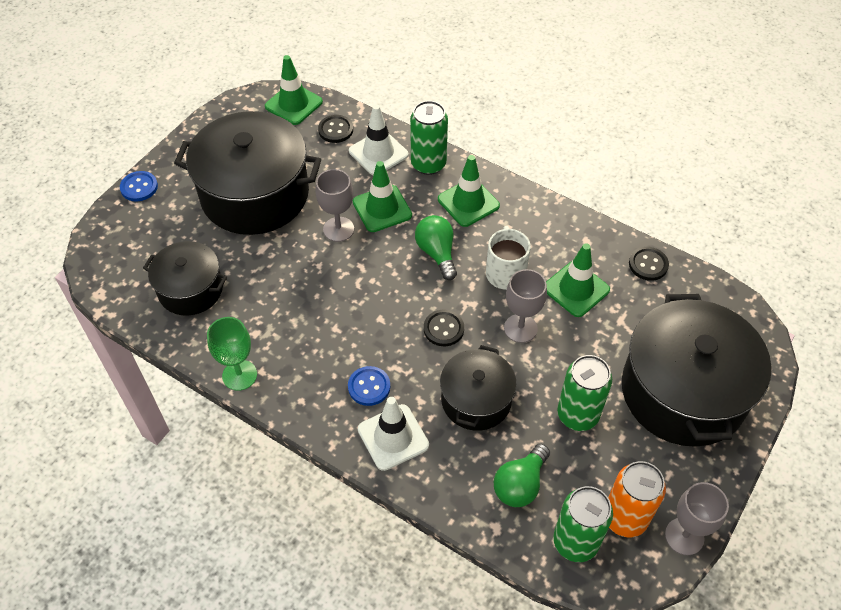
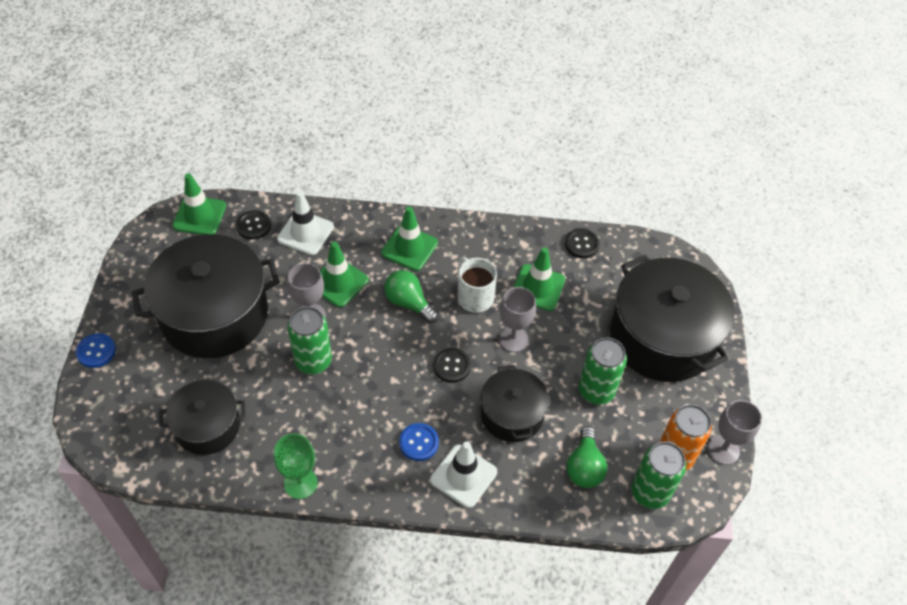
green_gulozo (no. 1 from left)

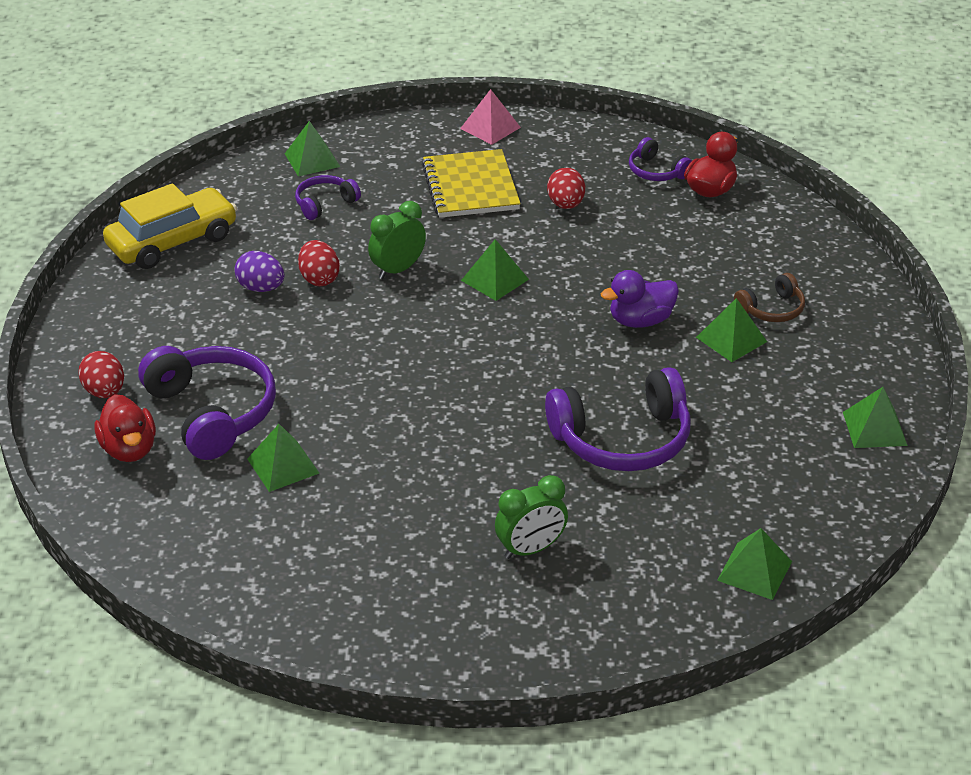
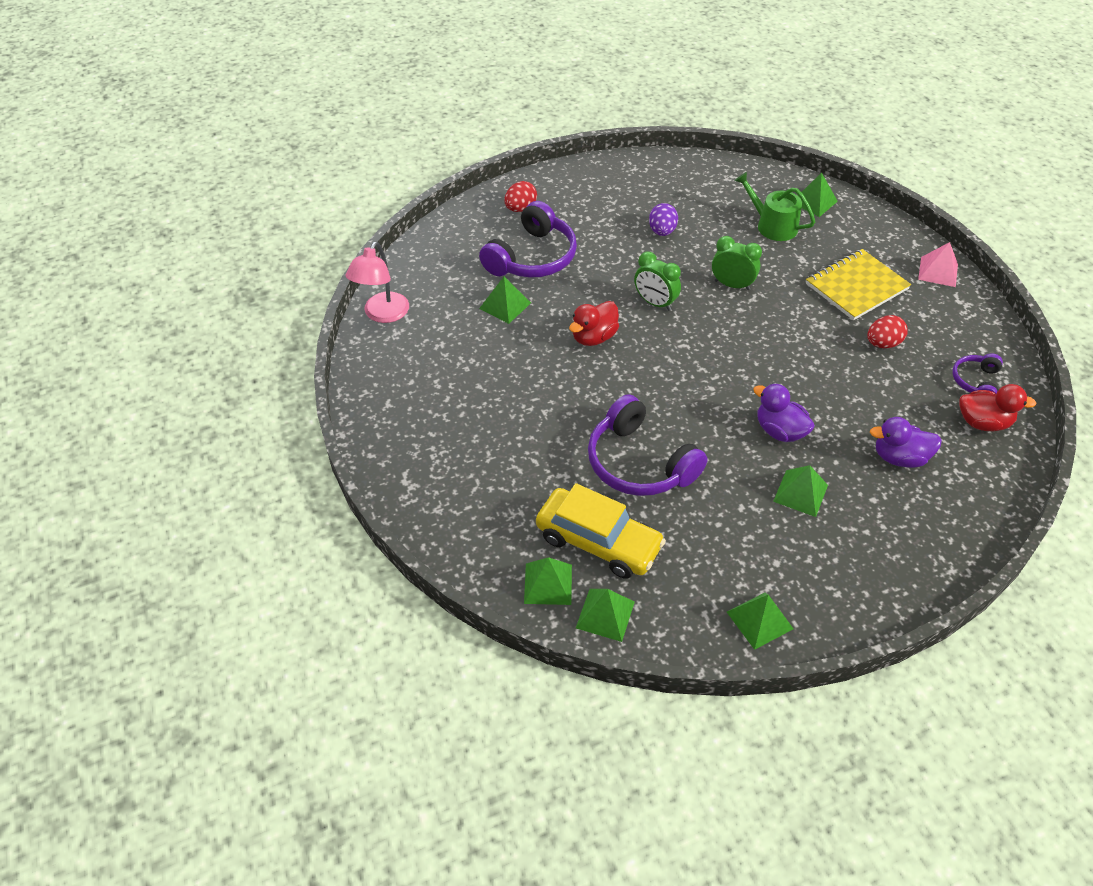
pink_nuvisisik
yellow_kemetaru
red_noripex (no. 1 from left)
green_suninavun (no. 3 from left)
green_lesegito (no. 1 from left)
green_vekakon
purple_noripex (no. 2 from left)
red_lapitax (no. 2 from left in the first image)
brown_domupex

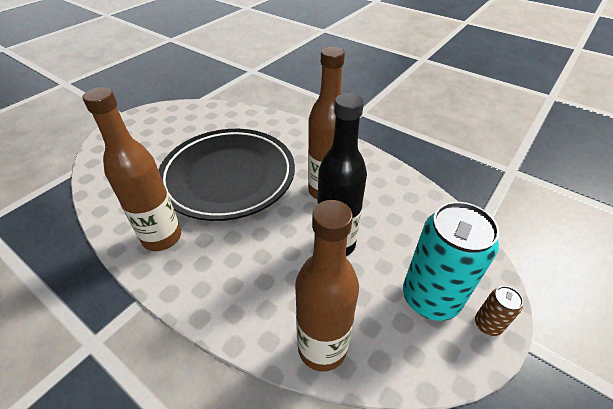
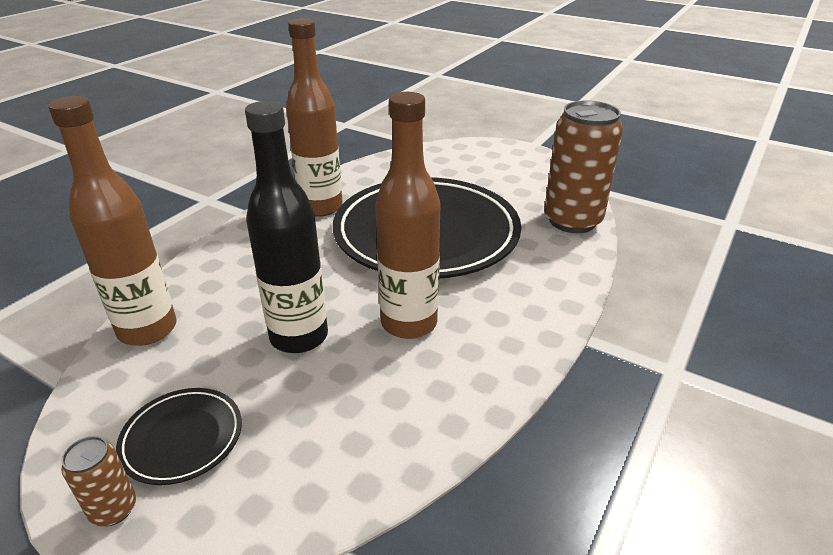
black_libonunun (no. 1 from left)
brown_gulozo (no. 2 from left)

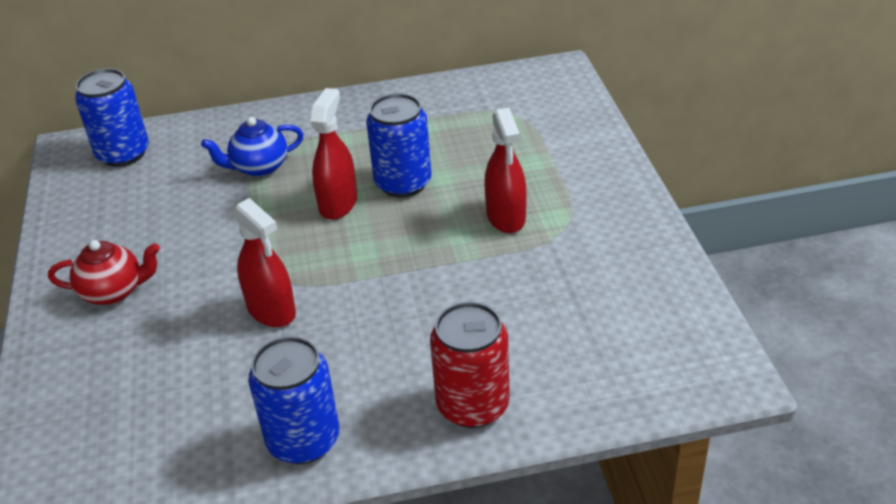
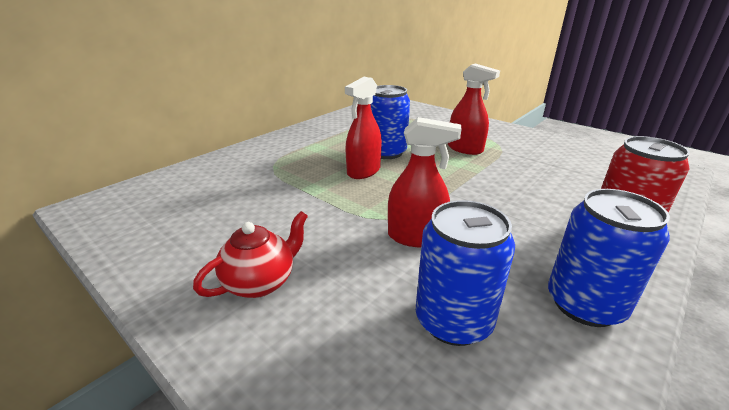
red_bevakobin (no. 1 from left)
blue_gulozo (no. 2 from left)
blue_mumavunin

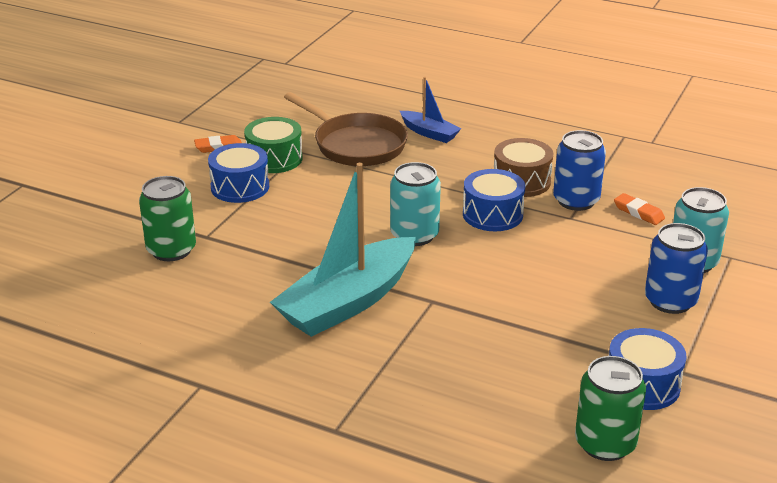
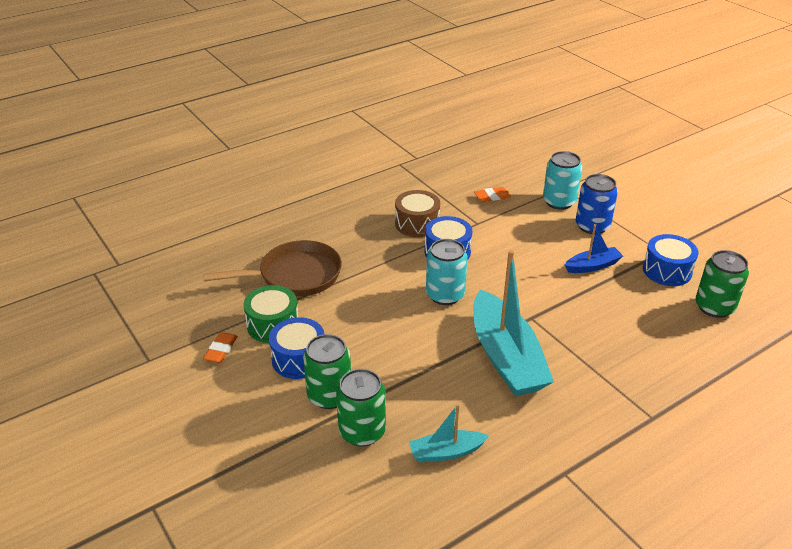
green_gulozo (no. 1 from left)
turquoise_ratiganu (no. 1 from left)
blue_ratiganu
blue_gulozo (no. 1 from left in the first image)

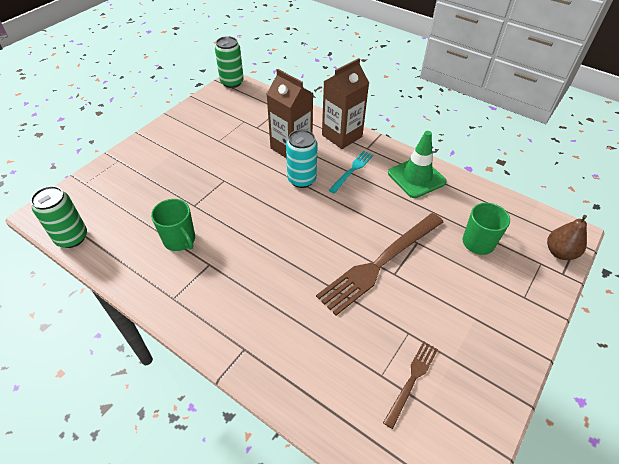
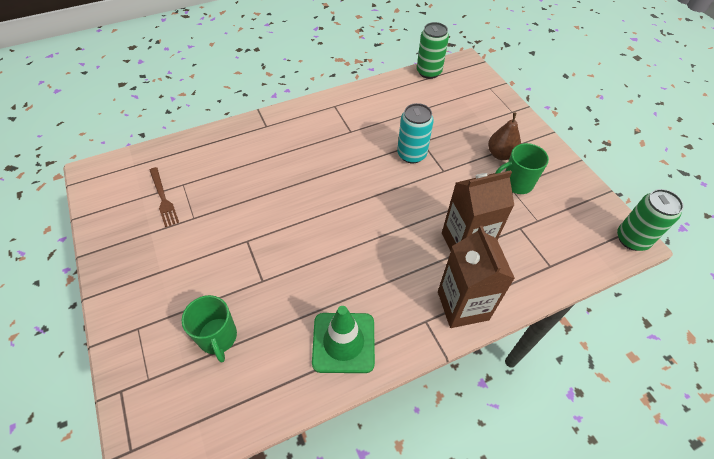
turquoise_gulozo
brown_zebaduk
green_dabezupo (no. 2 from left)
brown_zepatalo (no. 1 from left in the first image)
turquoise_zepatalo

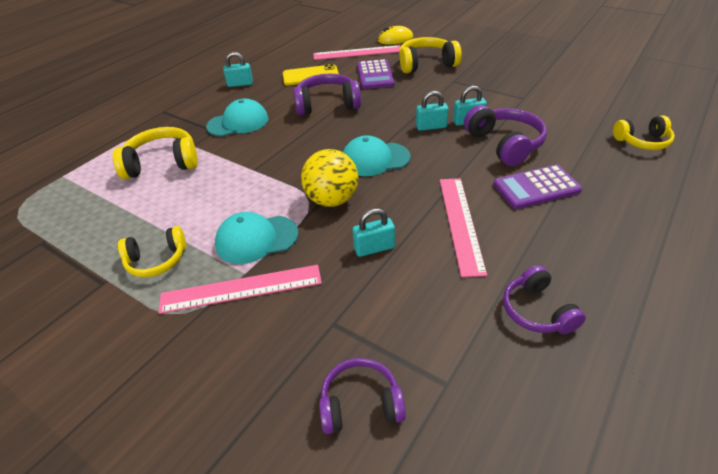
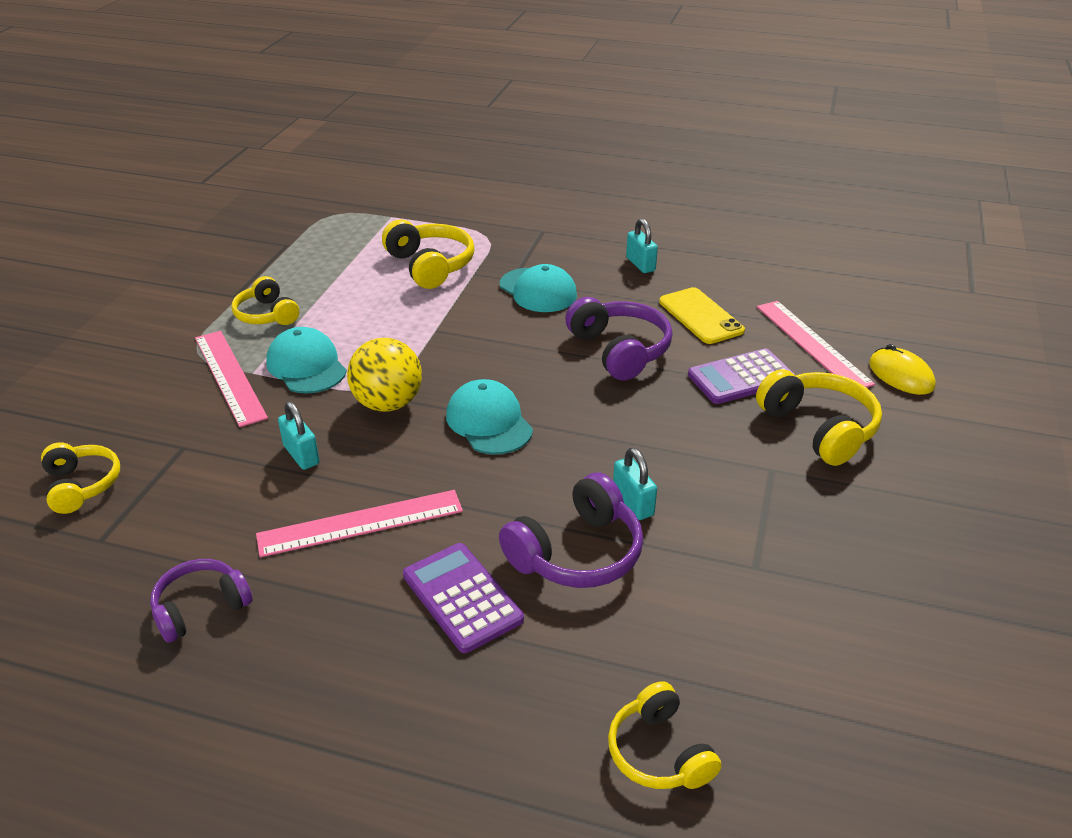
yellow_domupex (no. 1 from left)
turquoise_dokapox (no. 3 from left in the first image)

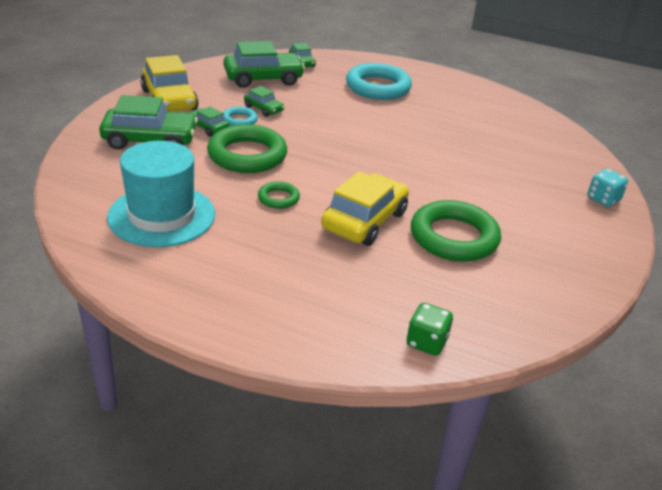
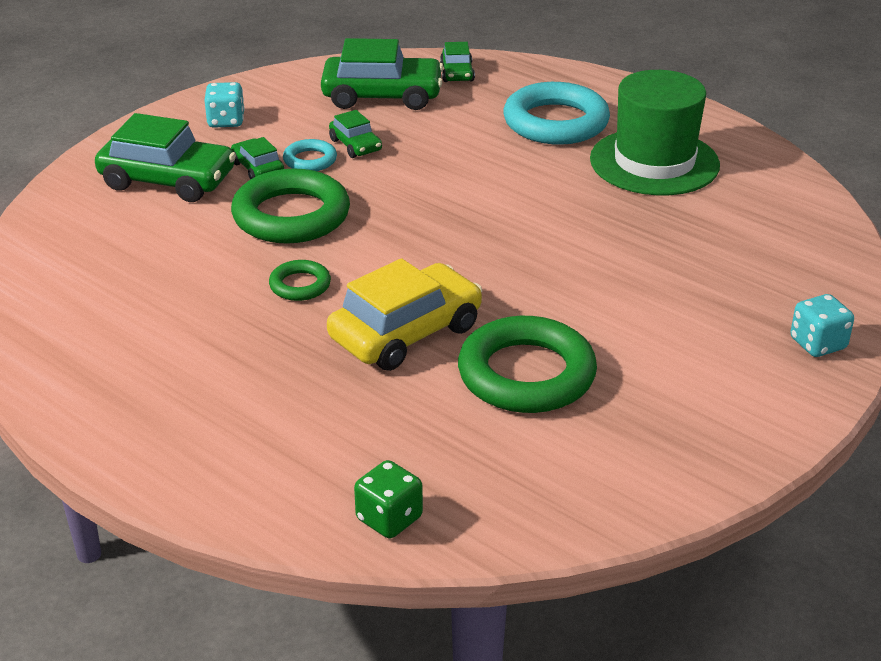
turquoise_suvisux (no. 1 from left)
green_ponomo
turquoise_ponomo

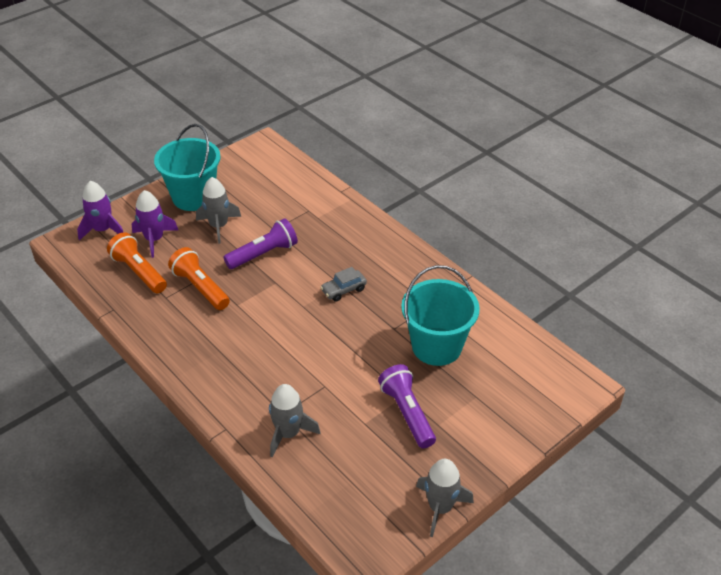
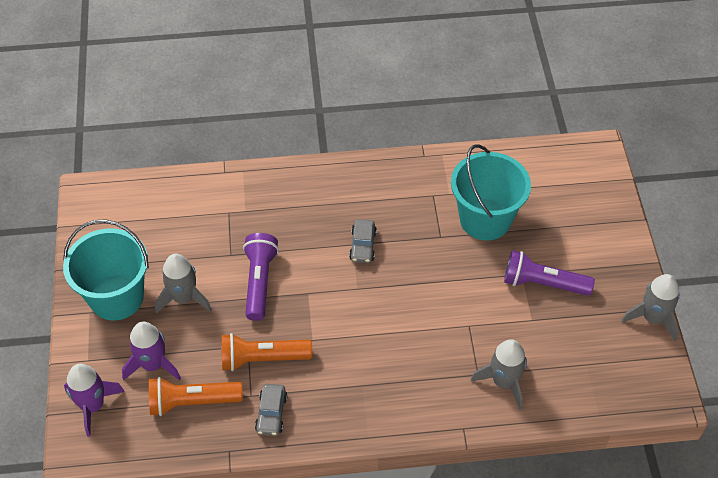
grey_kemetaru (no. 1 from left)

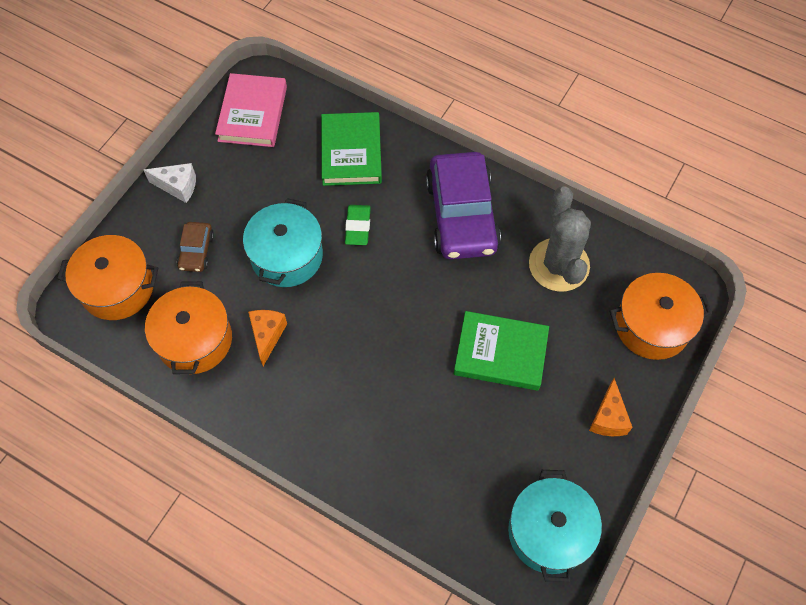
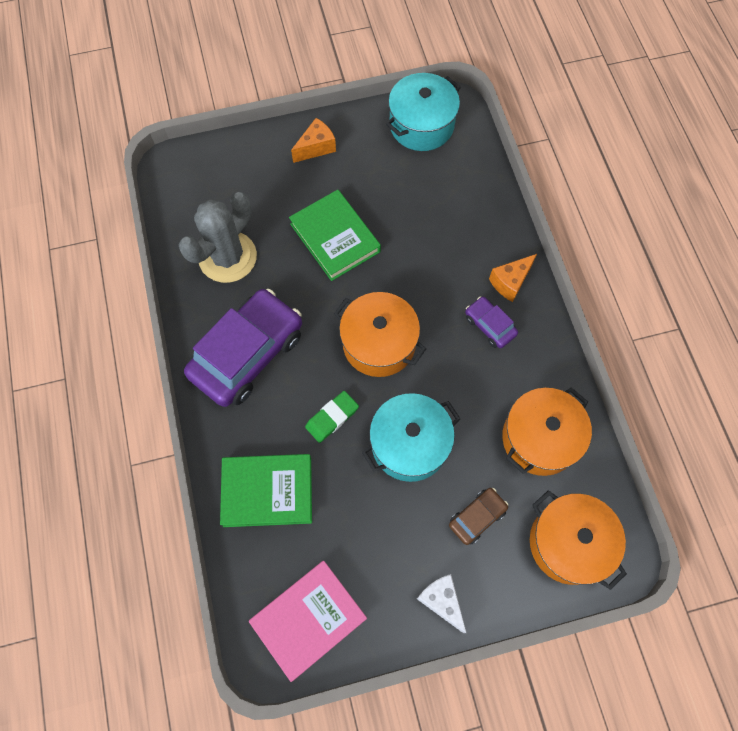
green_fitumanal (no. 1 from left)
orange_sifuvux (no. 1 from left)
purple_kemetaru (no. 2 from left)
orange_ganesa (no. 2 from left)

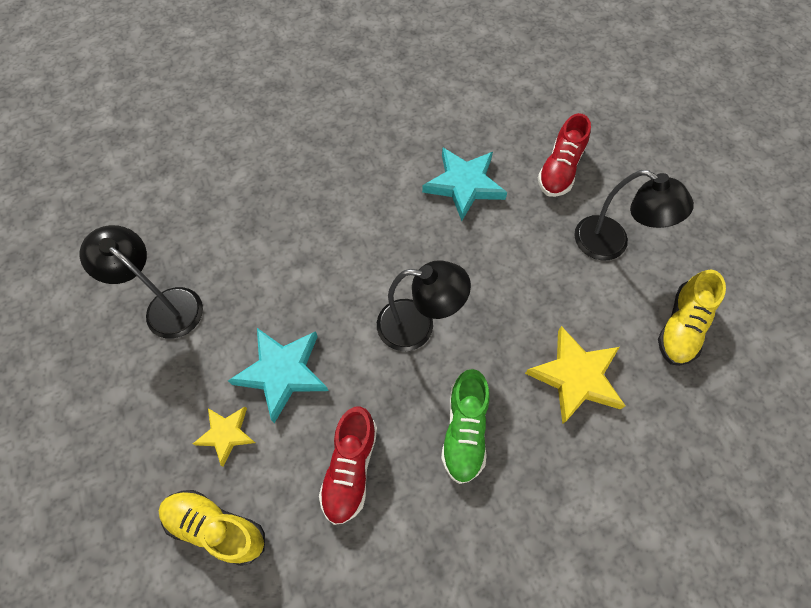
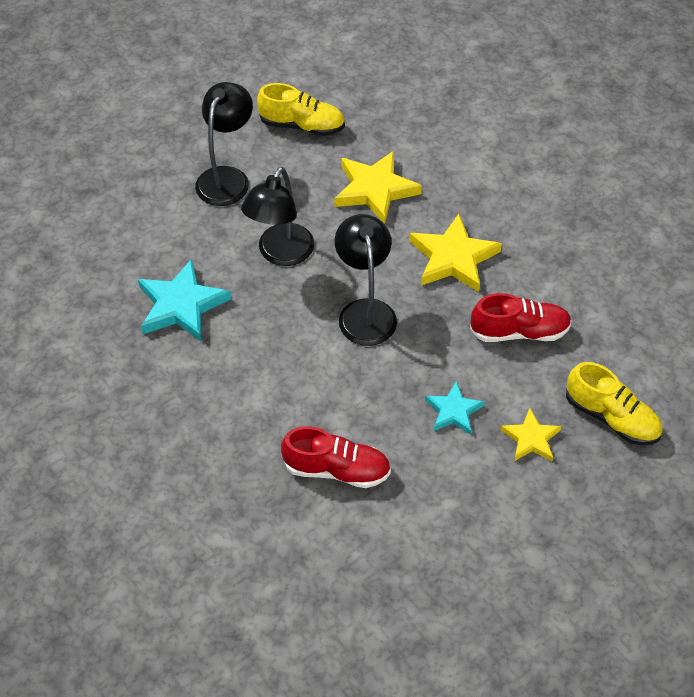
black_nuvisisik (no. 2 from left)
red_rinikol (no. 1 from left)
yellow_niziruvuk (no. 2 from left)
turquoise_niziruvuk (no. 2 from left)
yellow_rinikol (no. 2 from left)

